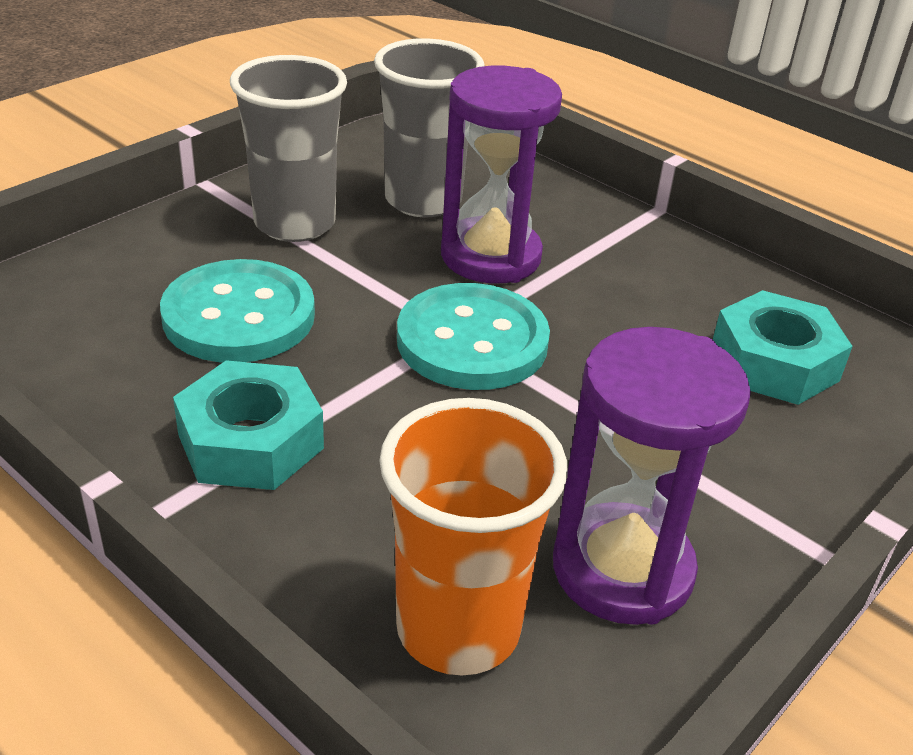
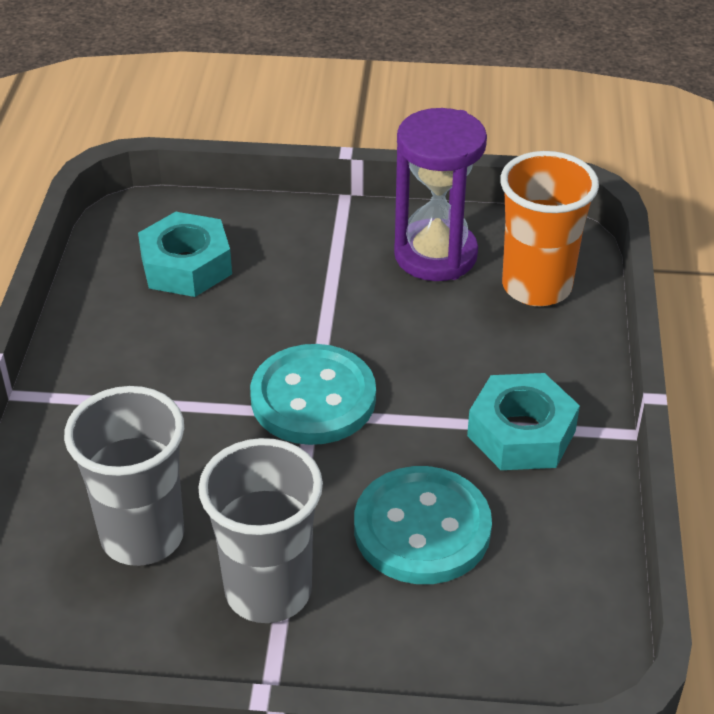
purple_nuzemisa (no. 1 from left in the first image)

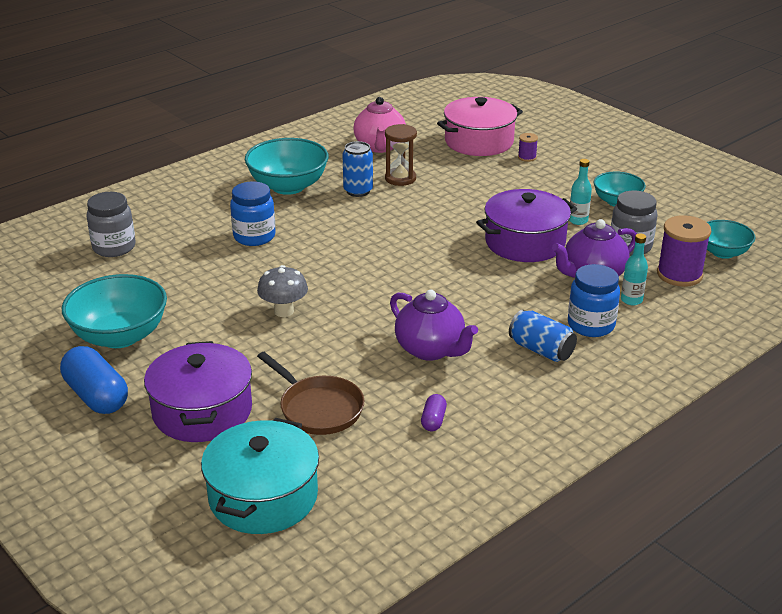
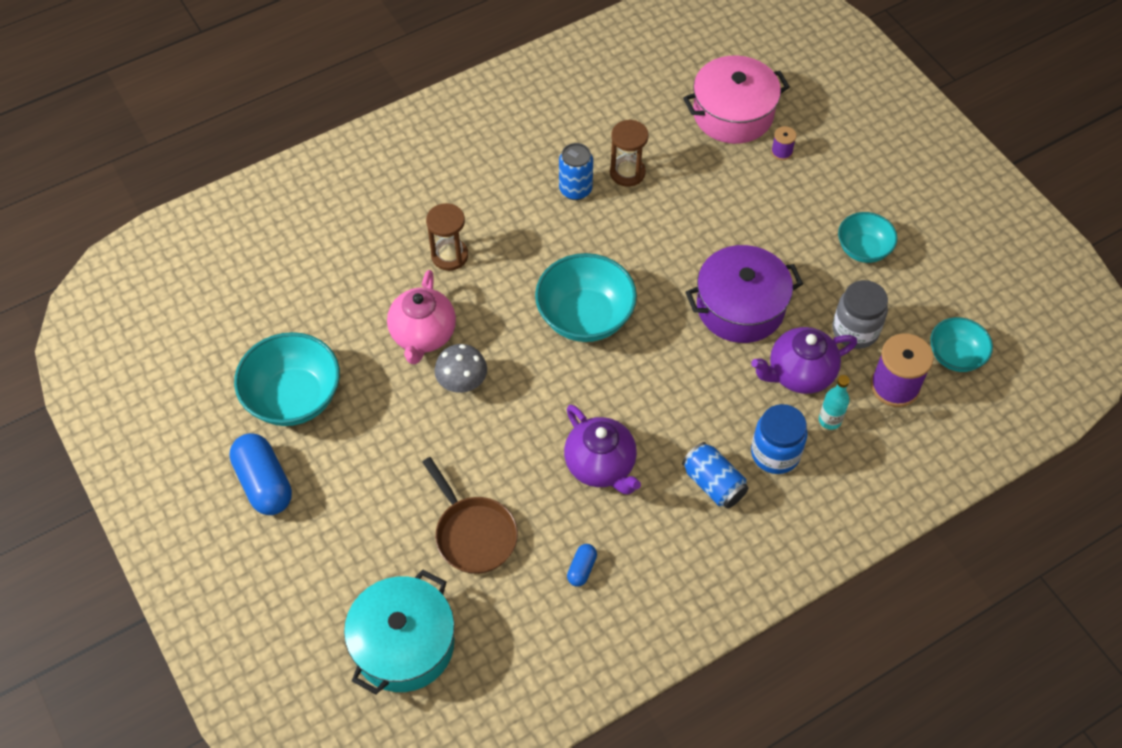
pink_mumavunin
brown_nuzemisa (no. 1 from left)
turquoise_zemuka (no. 2 from left)
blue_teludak (no. 2 from left)
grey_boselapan (no. 1 from left in the first image)
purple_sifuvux (no. 1 from left in the first image)
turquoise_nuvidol (no. 1 from left in the first image)

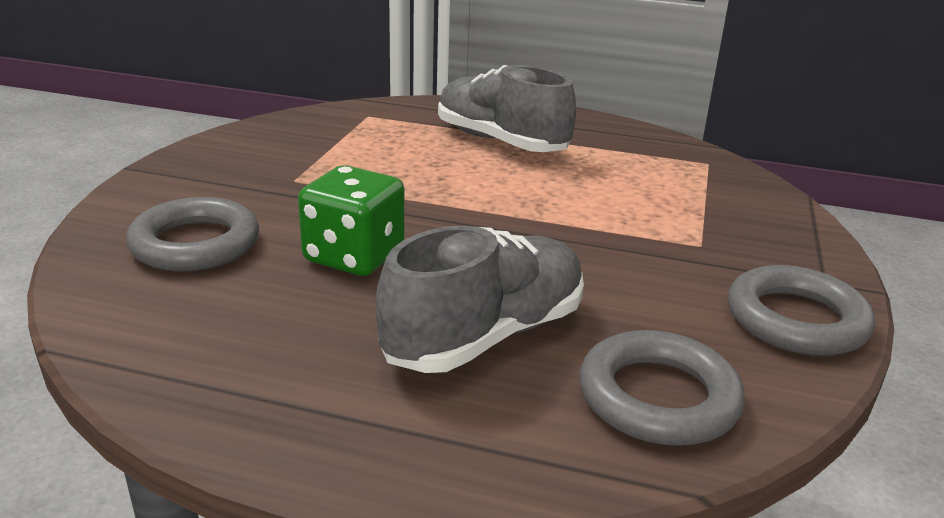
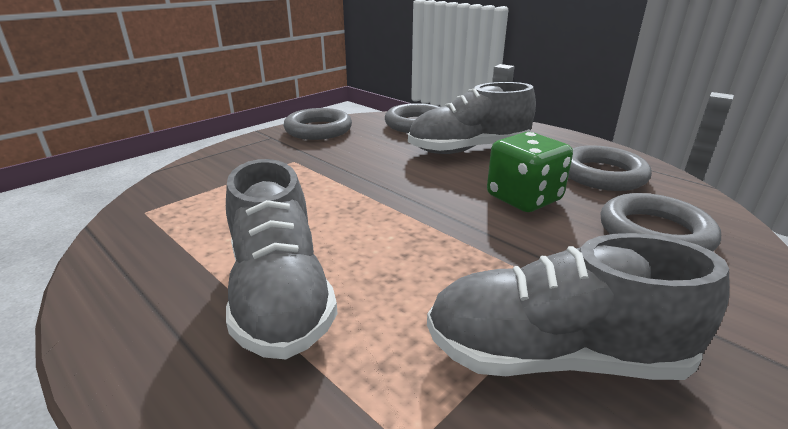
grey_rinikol (no. 3 from left)
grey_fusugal (no. 3 from left)

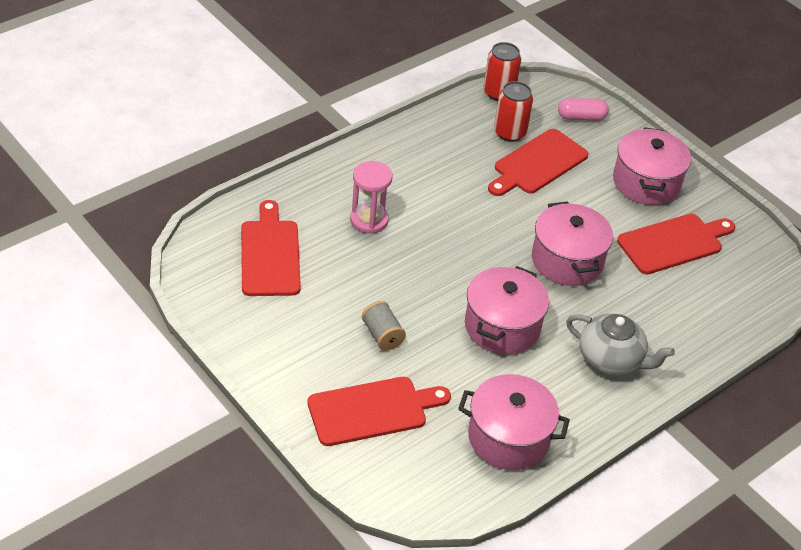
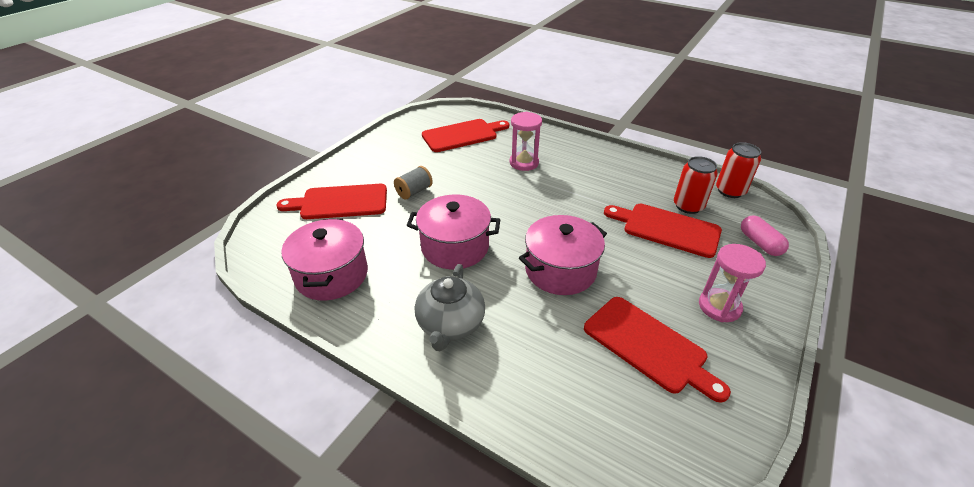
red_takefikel (no. 1 from left)
pink_nuzemisa (no. 2 from left)

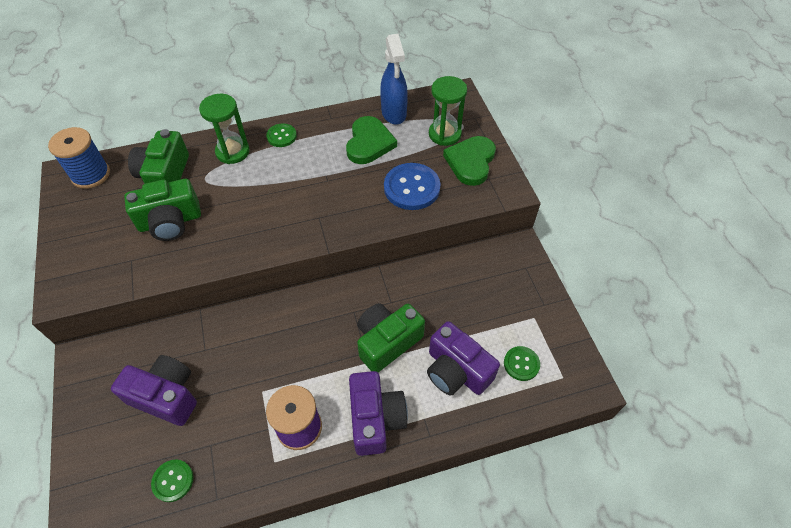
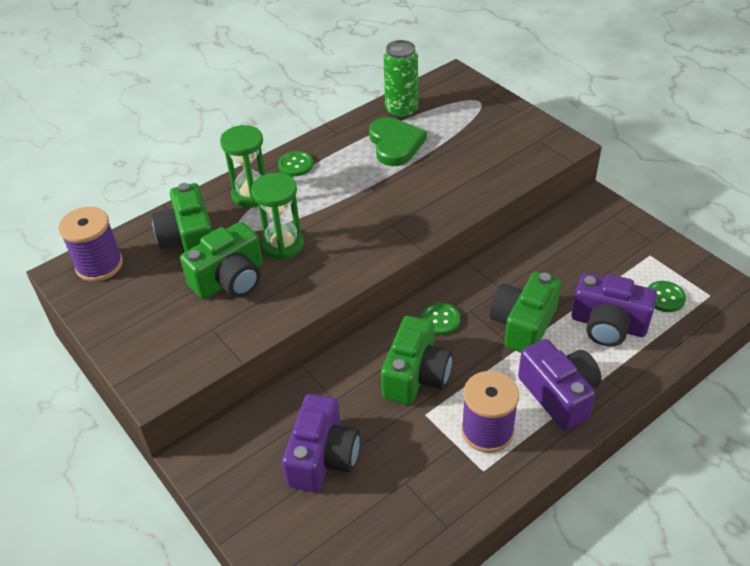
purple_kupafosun (no. 1 from left)
green_nuzemisa (no. 2 from left)
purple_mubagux (no. 1 from left)
green_mubagux (no. 3 from left)
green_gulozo
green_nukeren (no. 2 from left)
blue_nukeren
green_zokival (no. 2 from left in the first image)

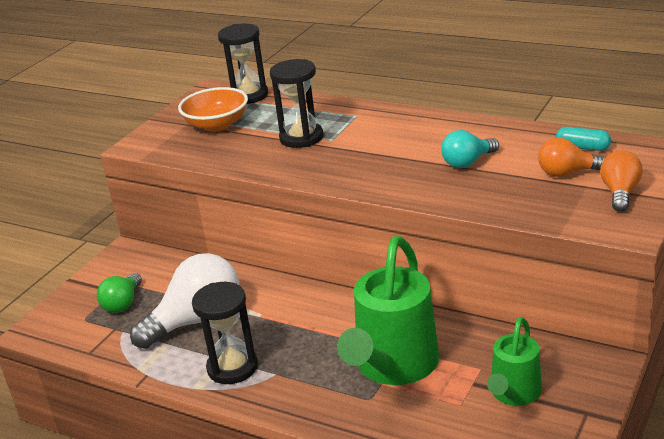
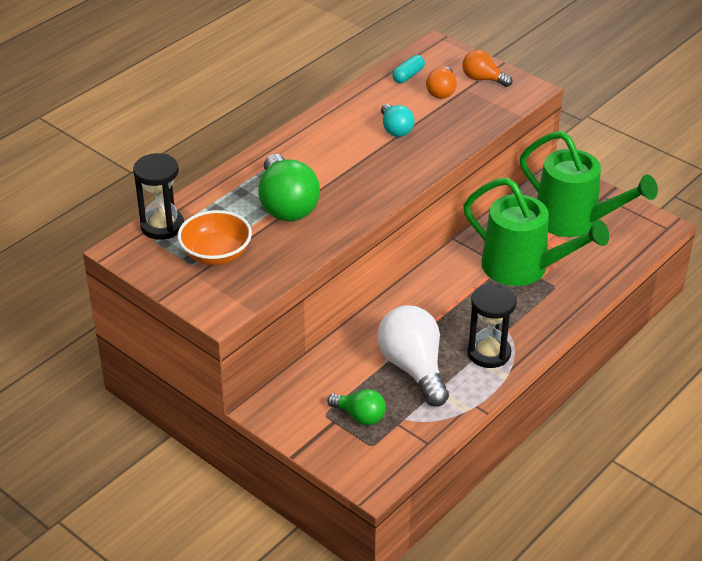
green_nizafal (no. 1 from left)
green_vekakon (no. 2 from left)

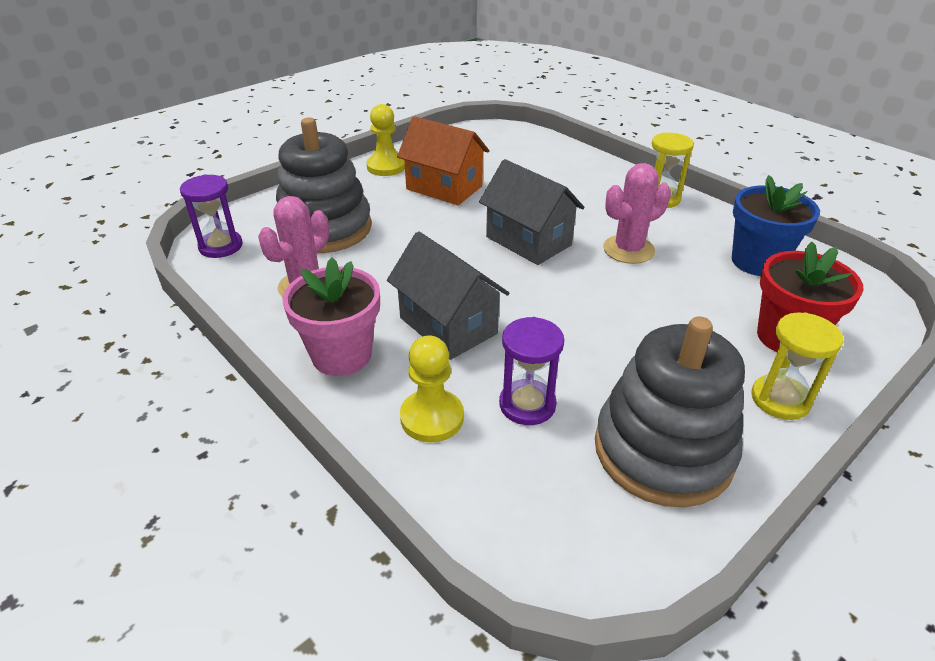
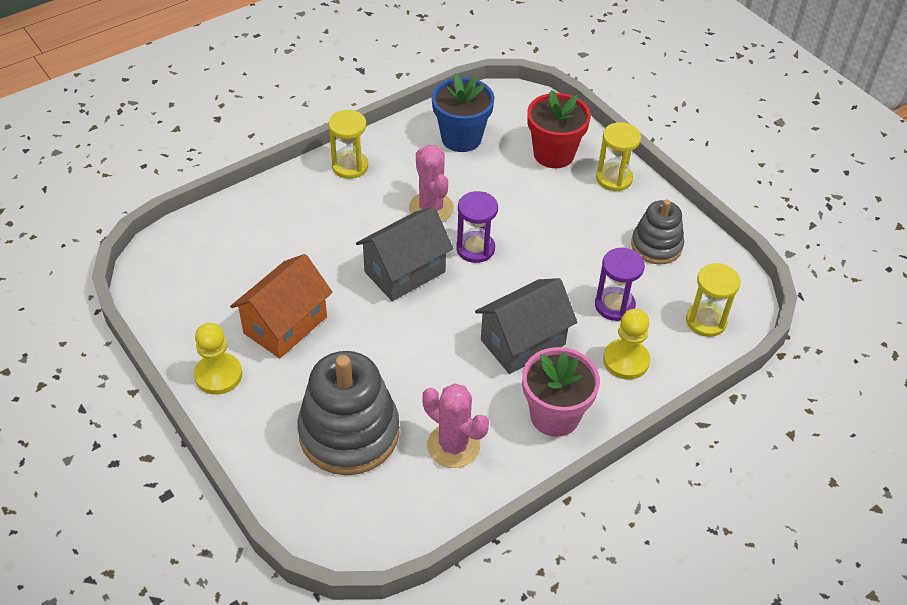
purple_nuzemisa (no. 1 from left)
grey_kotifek (no. 2 from left)
yellow_nuzemisa (no. 3 from left)

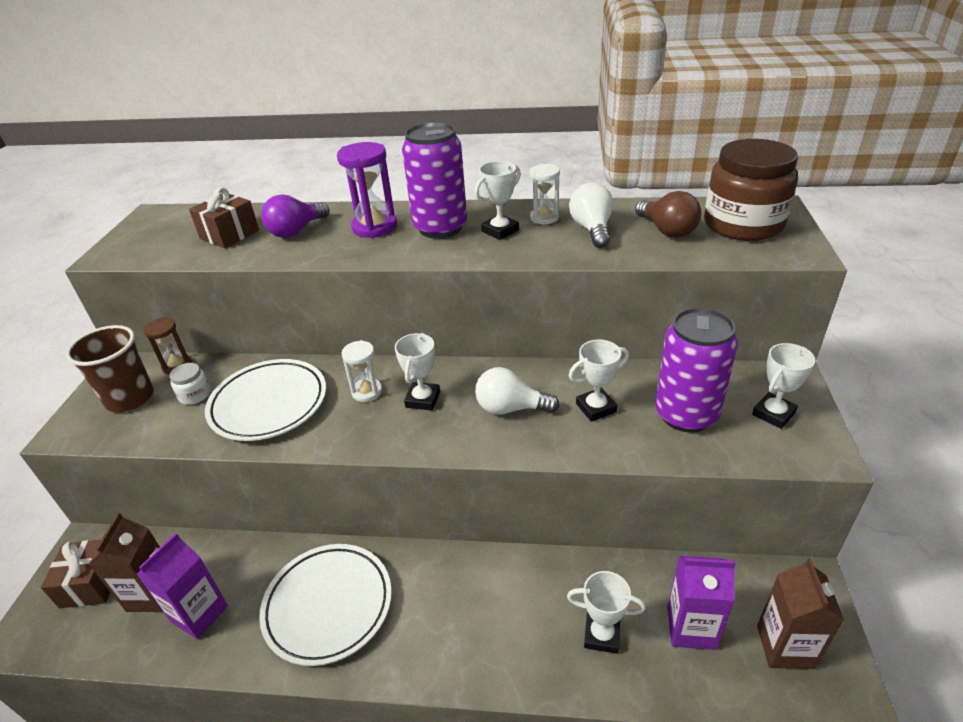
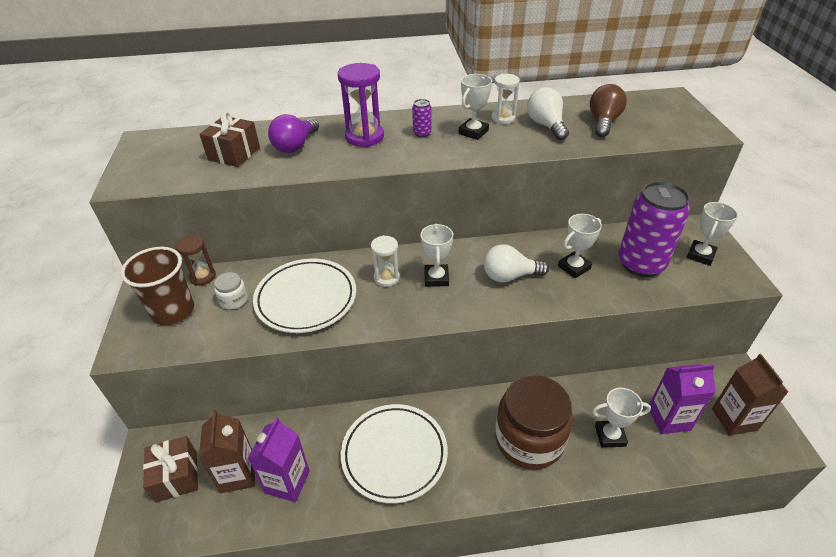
purple_gulozo (no. 1 from left)
brown_boselapan
brown_nizafal

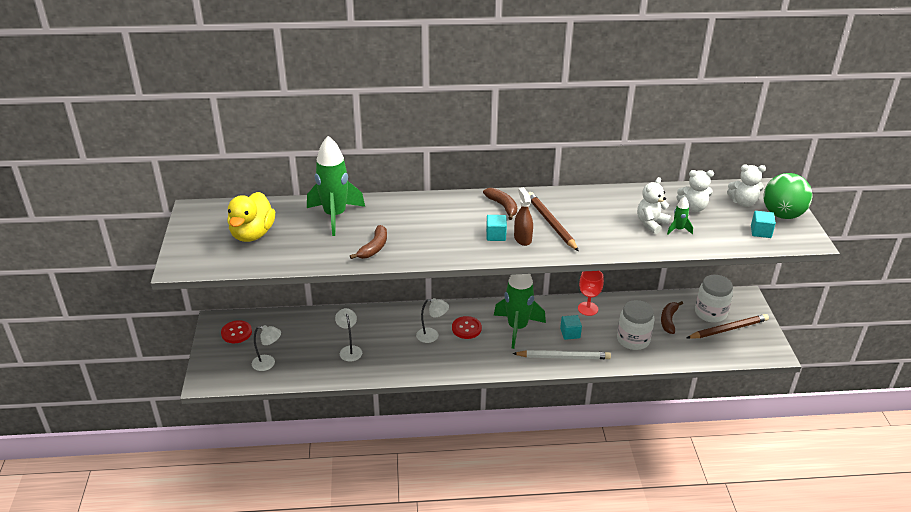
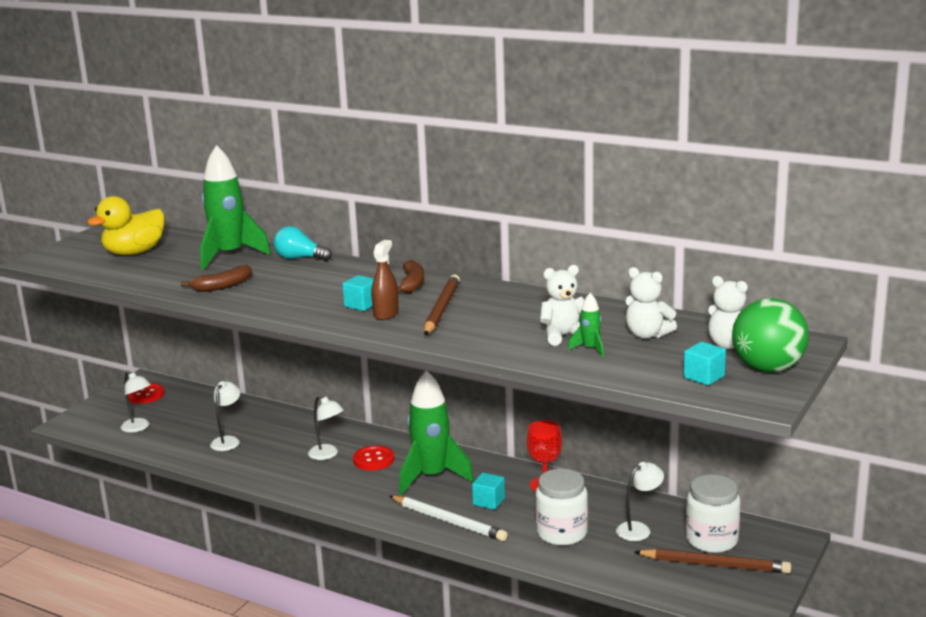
turquoise_nizafal
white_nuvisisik (no. 4 from left)

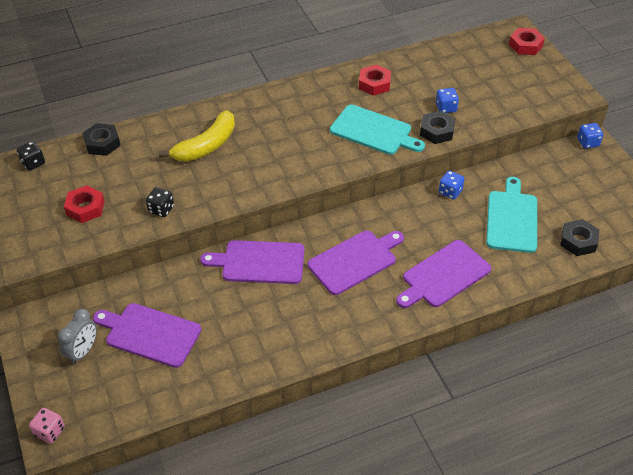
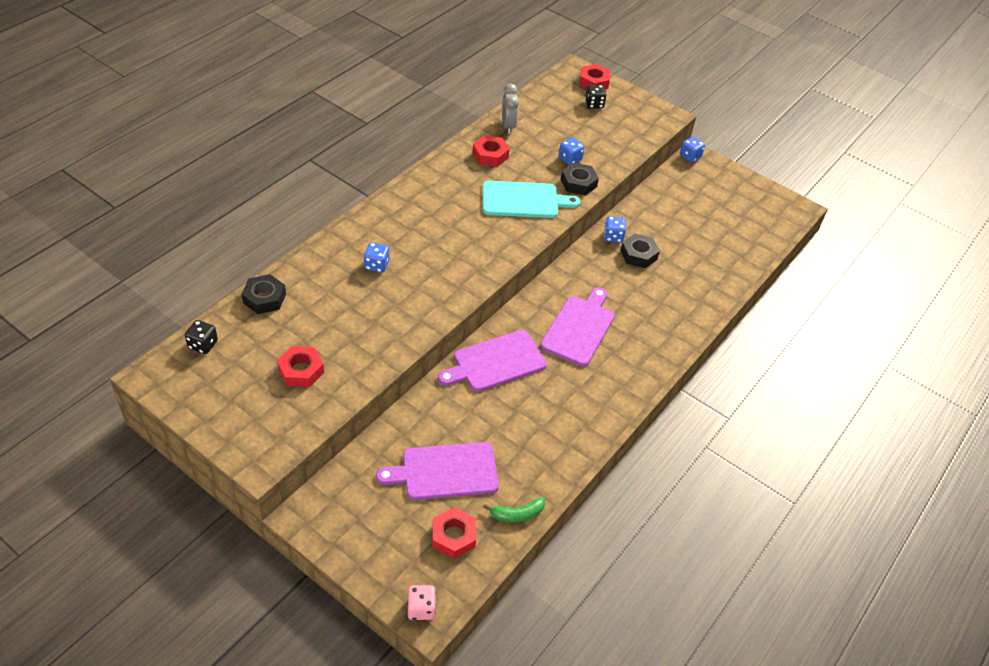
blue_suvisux (no. 1 from left)
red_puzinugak (no. 2 from left)
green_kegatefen
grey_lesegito
black_suvisux (no. 2 from left)
black_puzinugak (no. 3 from left)
purple_takefikel (no. 4 from left in the first image)
turquoise_takefikel (no. 2 from left in the first image)

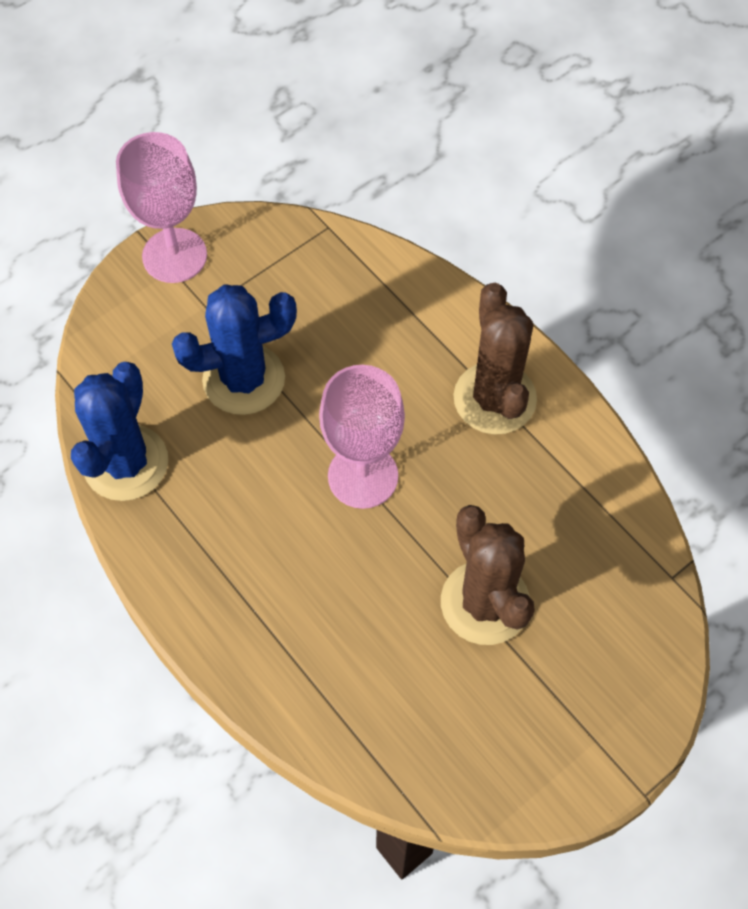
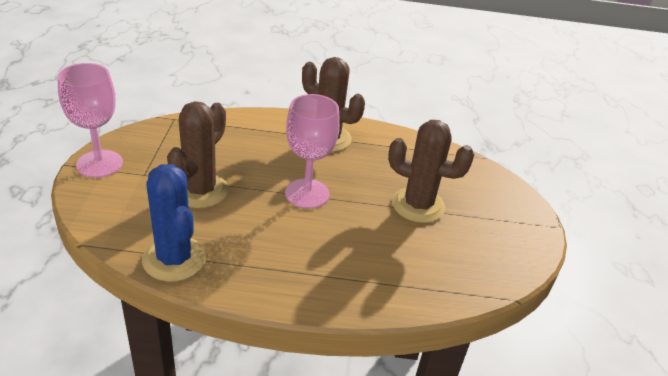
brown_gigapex (no. 1 from left)

